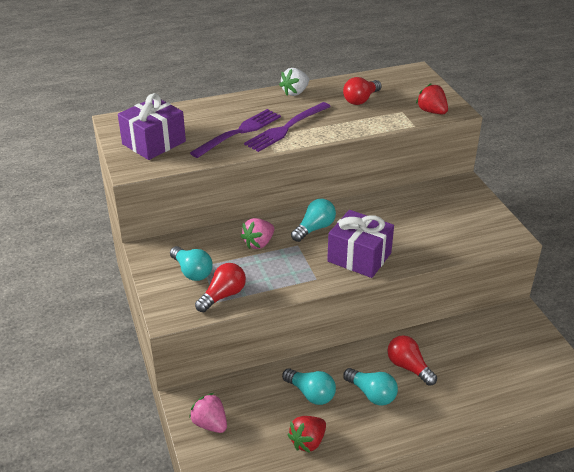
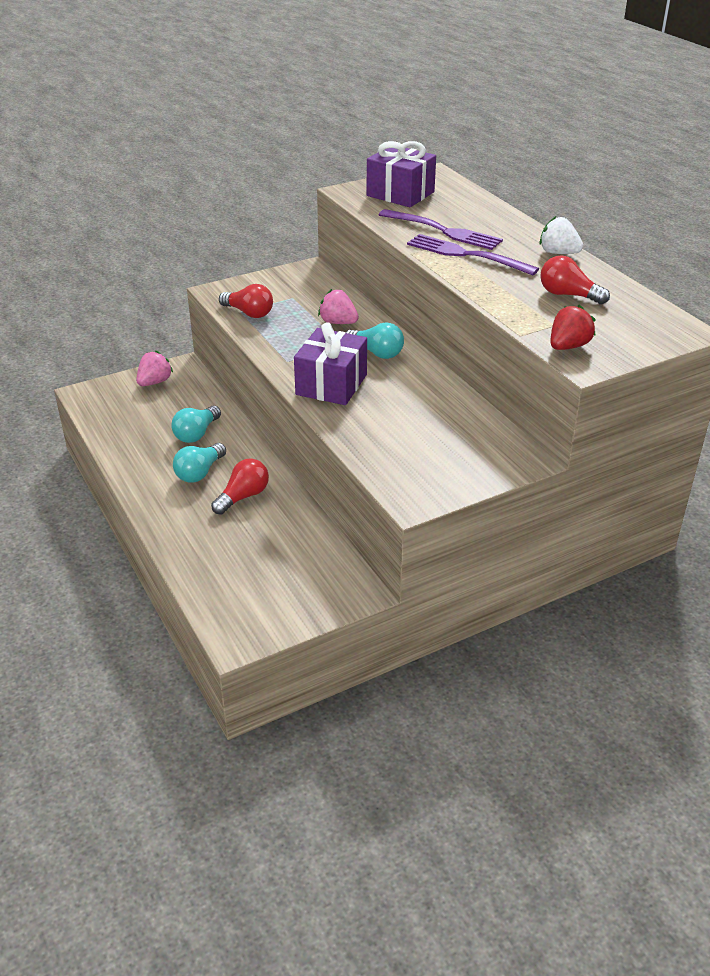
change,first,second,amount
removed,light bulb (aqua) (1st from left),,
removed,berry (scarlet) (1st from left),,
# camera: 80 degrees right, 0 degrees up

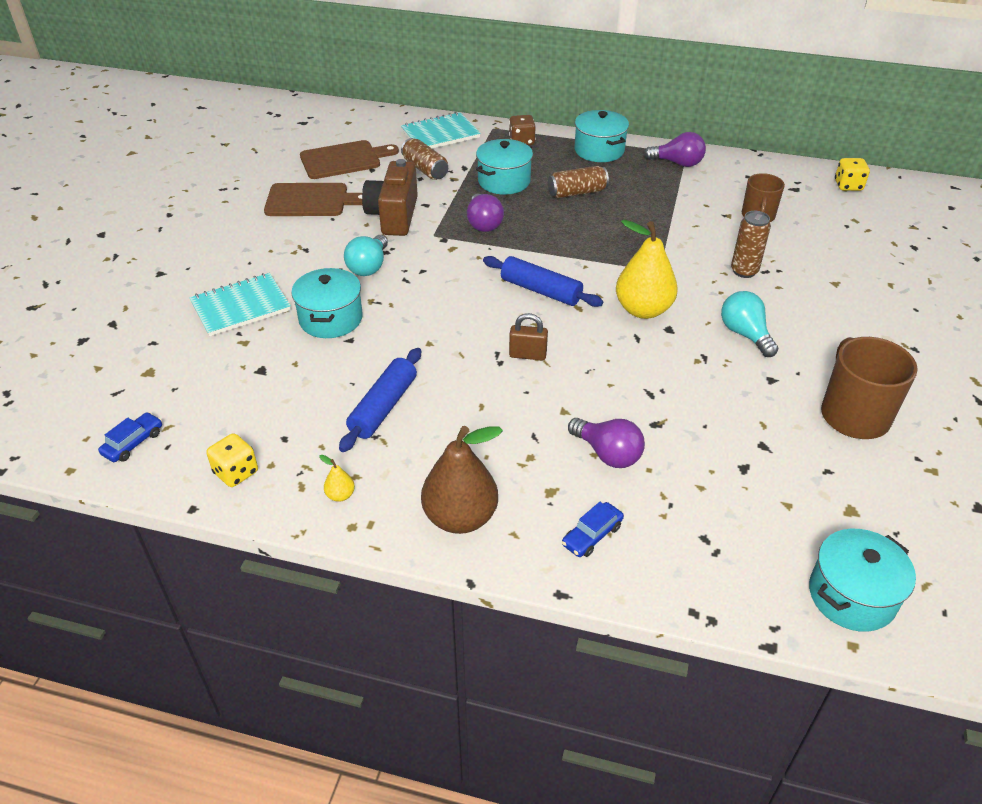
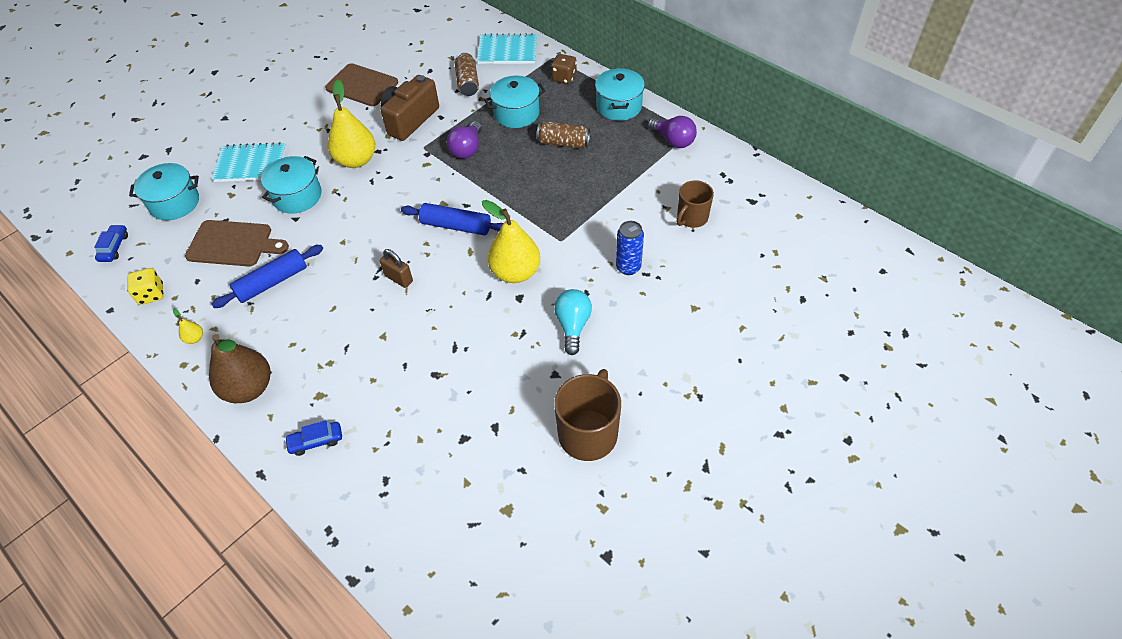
change,first,second,amount
removed,light bulb (violet) (2nd from left),,
removed,game die (golden) (2nd from left),,
moved,bread board (russet) (2nd from left in the first image),bread board (russet) (1st from left),
moved,stockpot (aqua) (4th from left in the first image),stockpot (aqua) (1st from left),
replaced,light bulb (aqua) (1st from left),pear (golden) (2nd from left),
recoloured,tin (russet) (3rd from left),tin (cobalt),
turned,toy car (cobalt) (1st from left),,60 degrees counterclockwise
turned,dough roller (cobalt) (2nd from left),,45 degrees counterclockwise
# camera: 30 degrees right, 10 degrees up

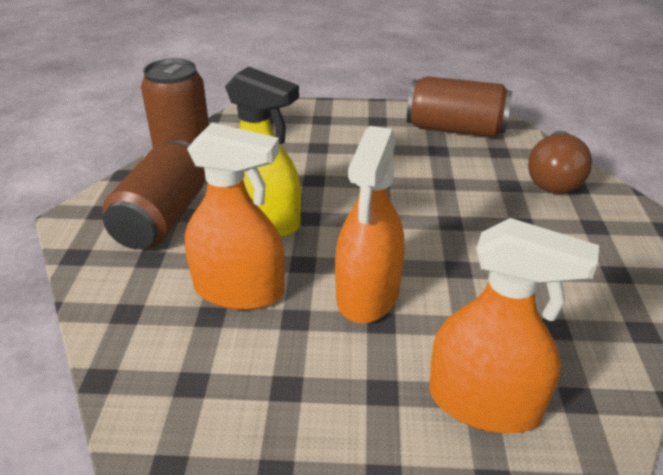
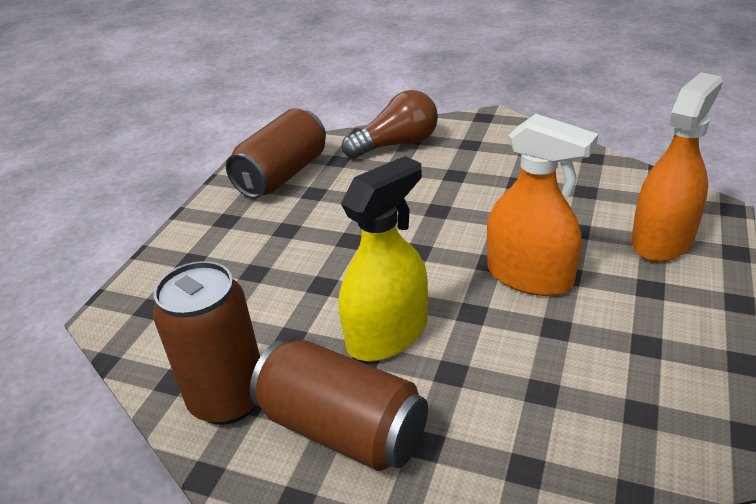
change,first,second,amount
removed,sprayer (orange-coloured) (1st from left),,
turned,light bulb (russet),,60 degrees counterclockwise
# camera: 70 degrees left, 0 degrees up

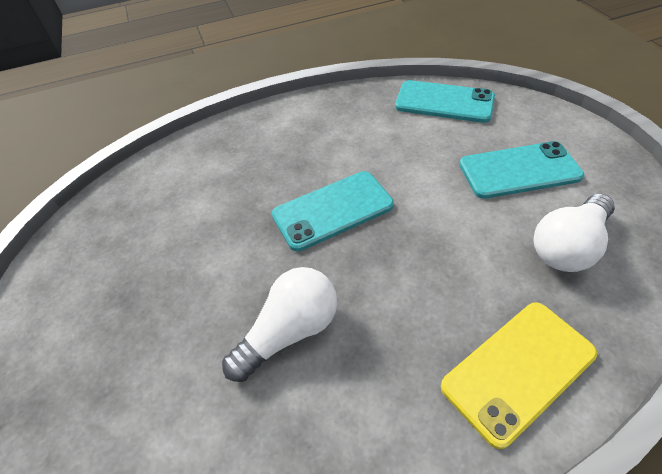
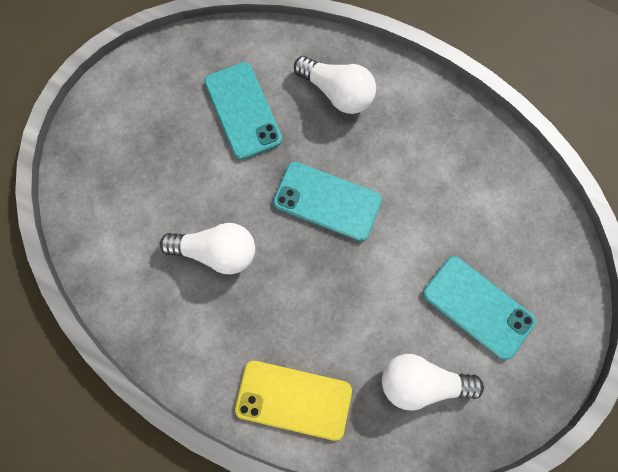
change,first,second,amount
added,,light bulb (white) (2nd from left),
moved,mobile phone (aqua) (2nd from left in the first image),mobile phone (aqua) (1st from left),
# camera: 45 degrees right, 25 degrees up

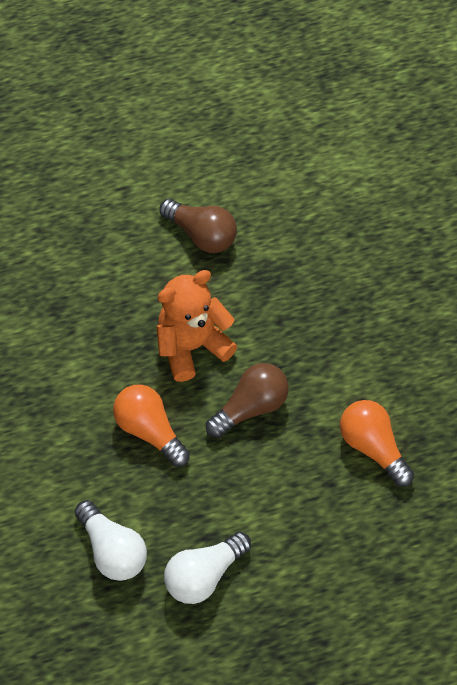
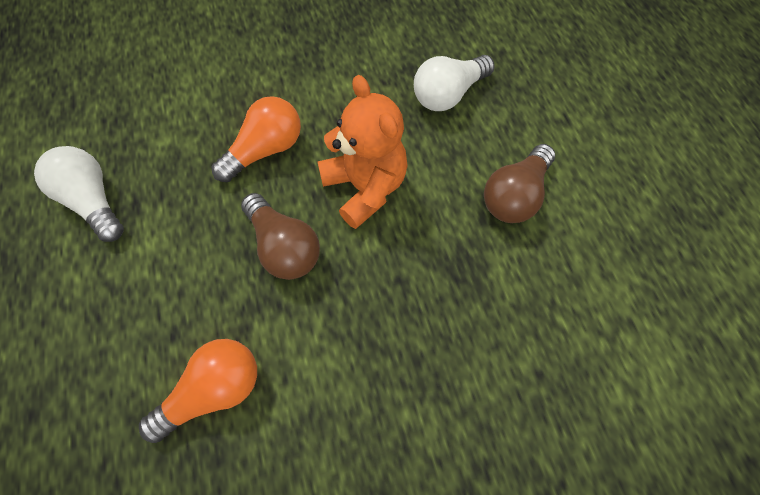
change,first,second,amount
moved,light bulb (white) (1st from left in the first image),light bulb (white) (2nd from left),
# camera: 90 degrees right, 5 degrees up

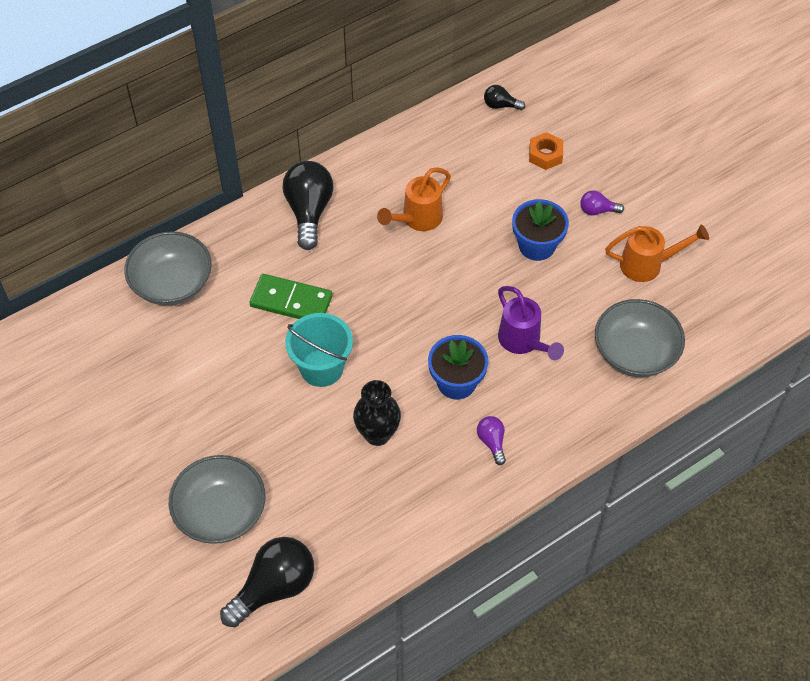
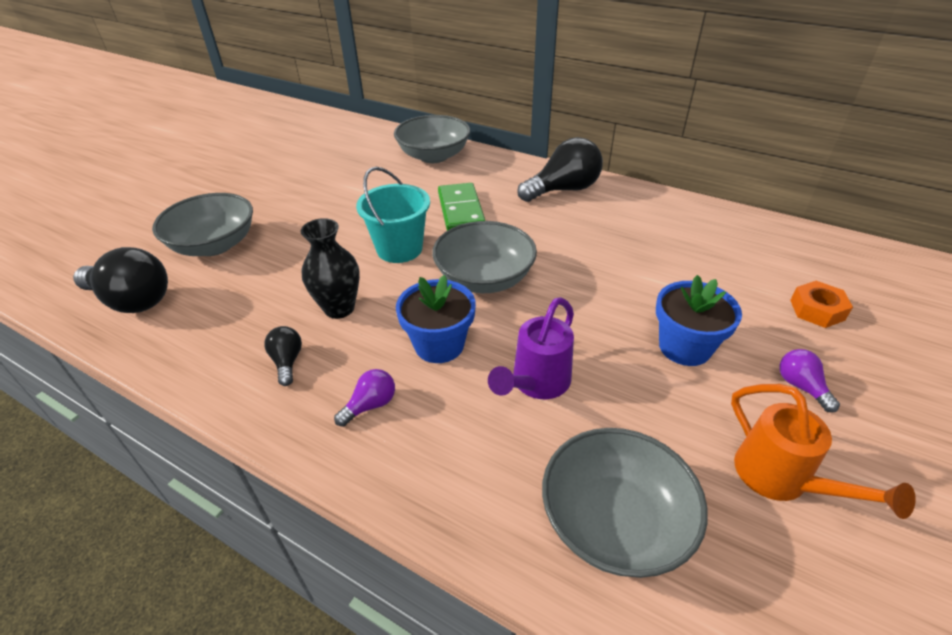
change,first,second,amount
removed,sprinkling can (orange-coloured) (1st from left),,
added,,serving bowl (ash-grey) (3rd from left),
moved,light bulb (black) (3rd from left in the first image),light bulb (black) (2nd from left),
# camera: 65 degrees right, 15 degrees down

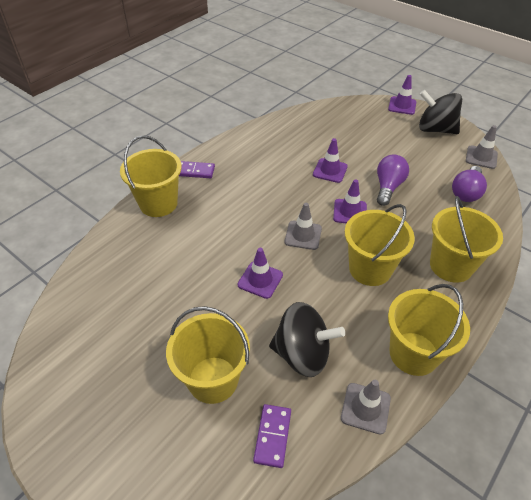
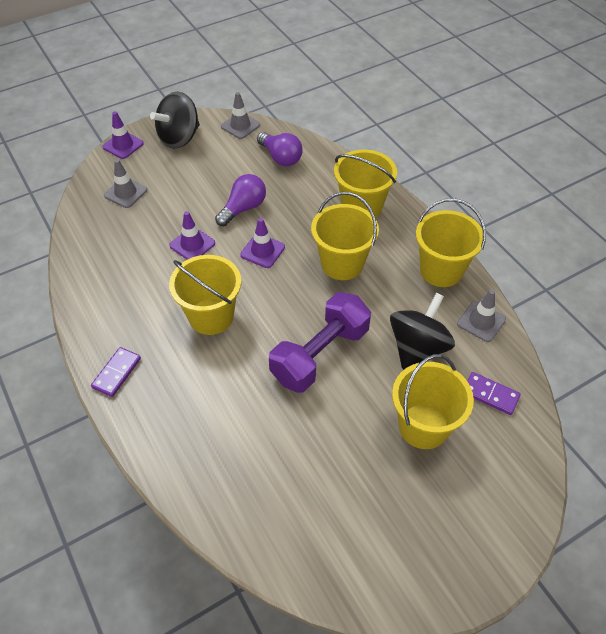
change,first,second,amount
moved,sand bucket (golden) (1st from left),,
moved,safety cone (ash-grey) (1st from left),,
replaced,safety cone (violet) (1st from left),dumbbell (violet),
turned,light bulb (violet) (1st from left),,90 degrees clockwise
# camera: 70 degrees left, 5 degrees up

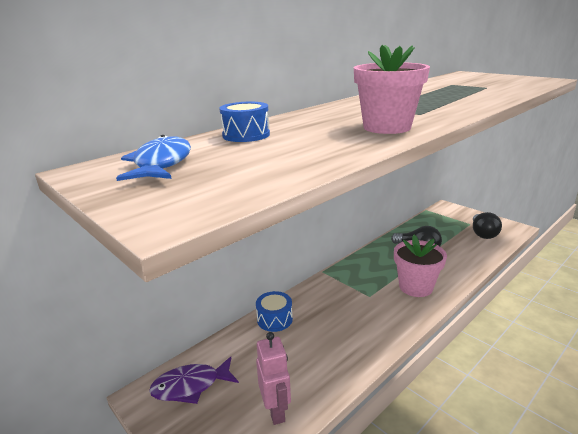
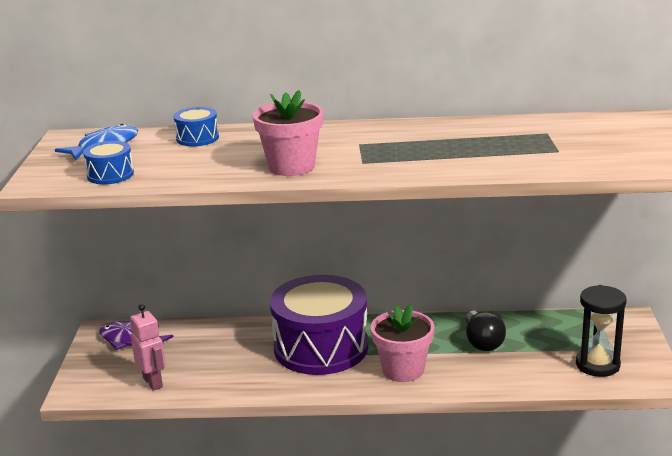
change,first,second,amount
added,,snare drum (violet),
moved,snare drum (cobalt) (2nd from left in the first image),snare drum (cobalt) (1st from left),
replaced,light bulb (black) (2nd from left),hourglass (black),
turned,robot (rosy),,60 degrees counterclockwise
# camera: 45 degrees right, 0 degrees up

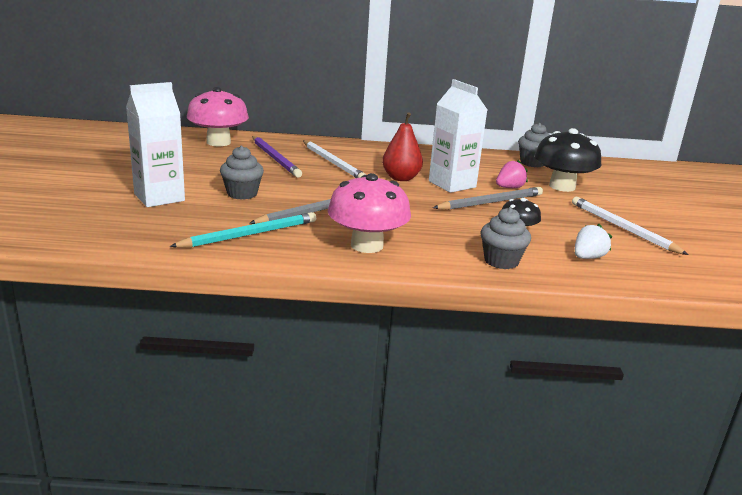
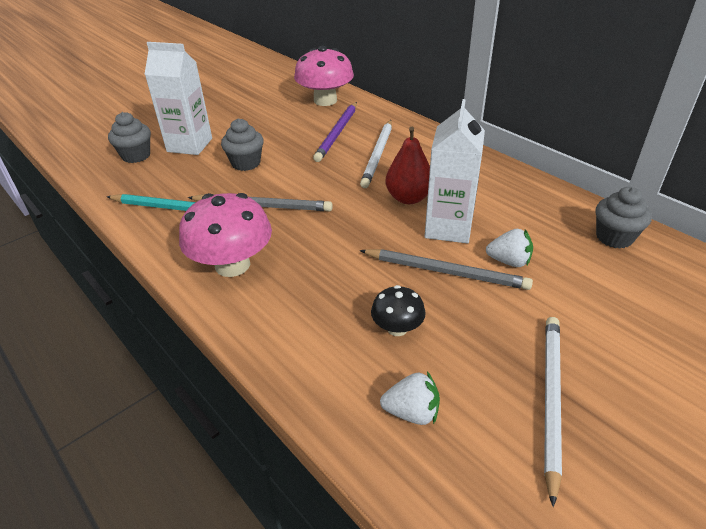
change,first,second,amount
removed,fungus (black) (2nd from left),,
moved,fairy cake (ash-grey) (2nd from left in the first image),fairy cake (ash-grey) (1st from left),
recoloured,berry (rosy),berry (white) (2nd from left),
# camera: 50 degrees right, 15 degrees up

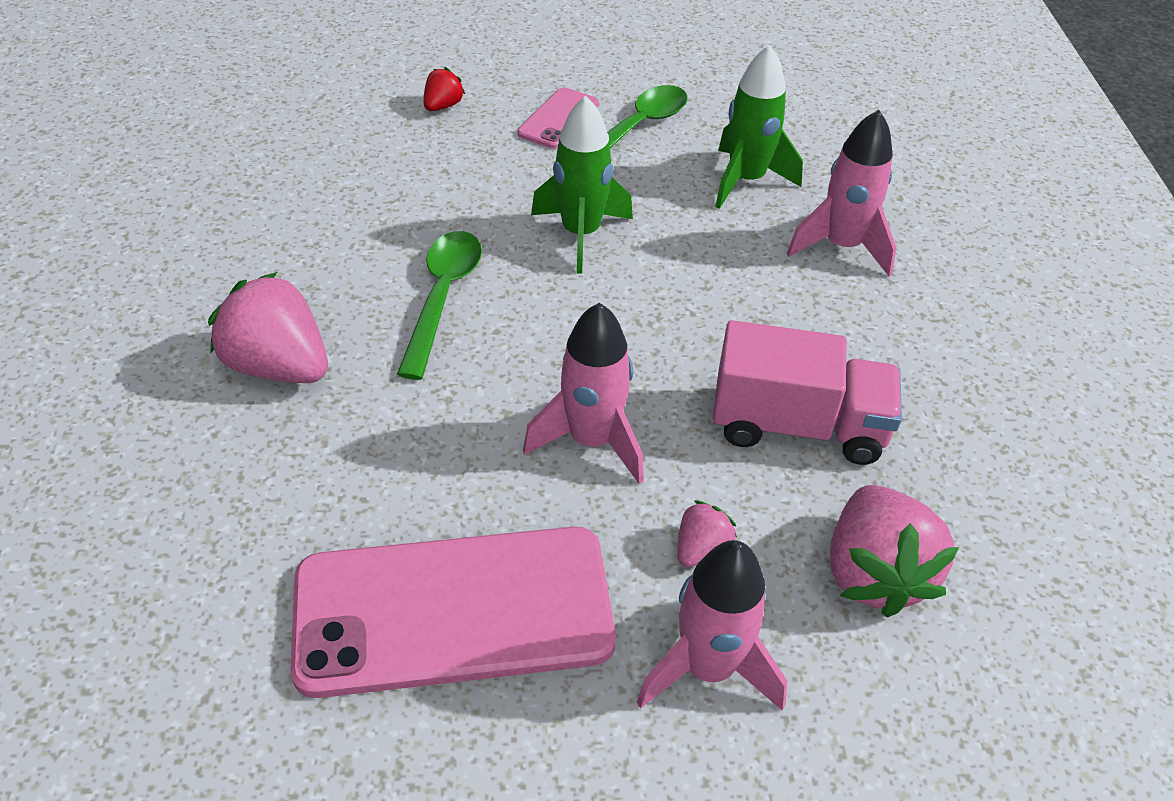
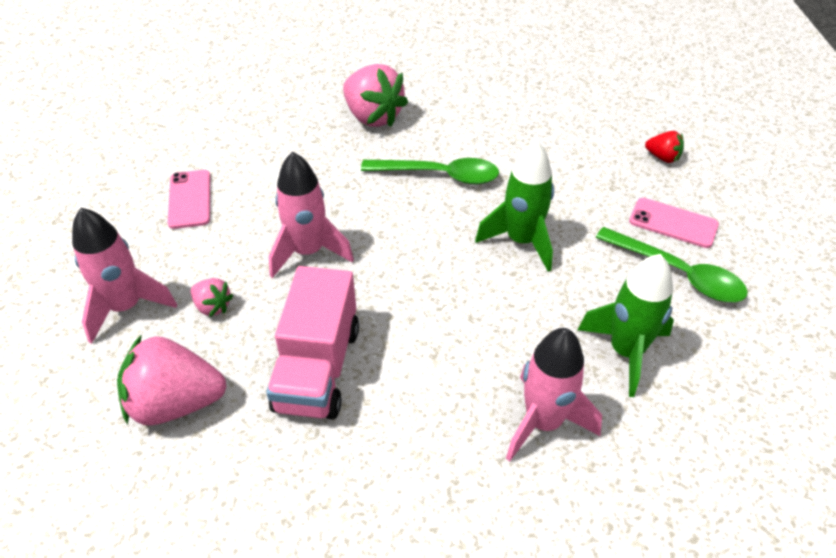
change,first,second,amount
turned,berry (rosy) (1st from left in the first image),berry (rosy) (3rd from left),105 degrees clockwise
resized,mobile phone (rosy) (1st from left),,x0.46
# camera: 90 degrees right, 0 degrees up

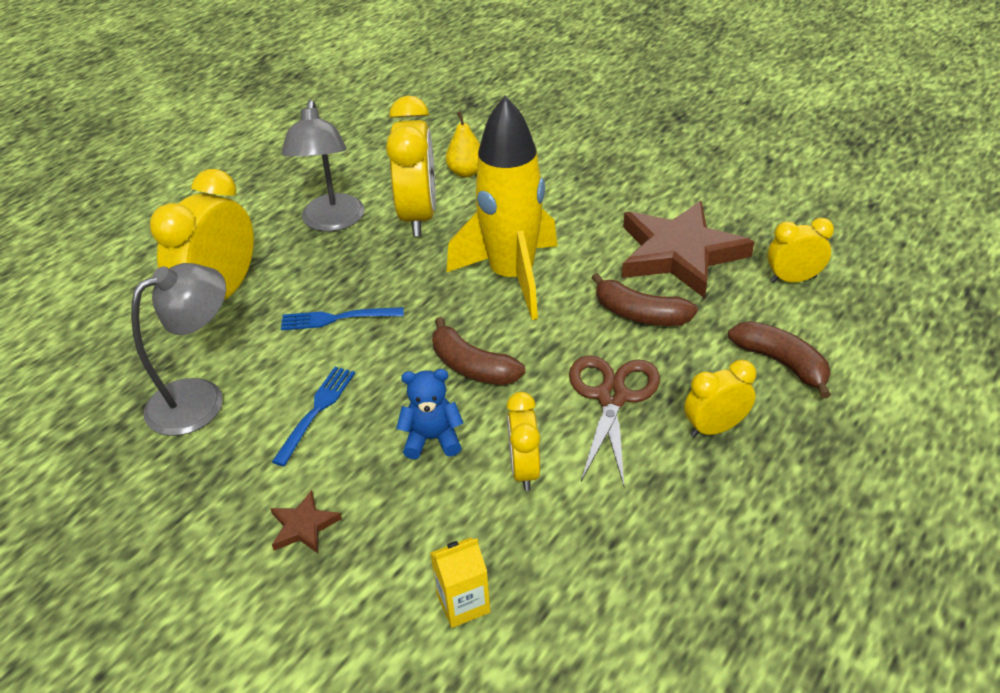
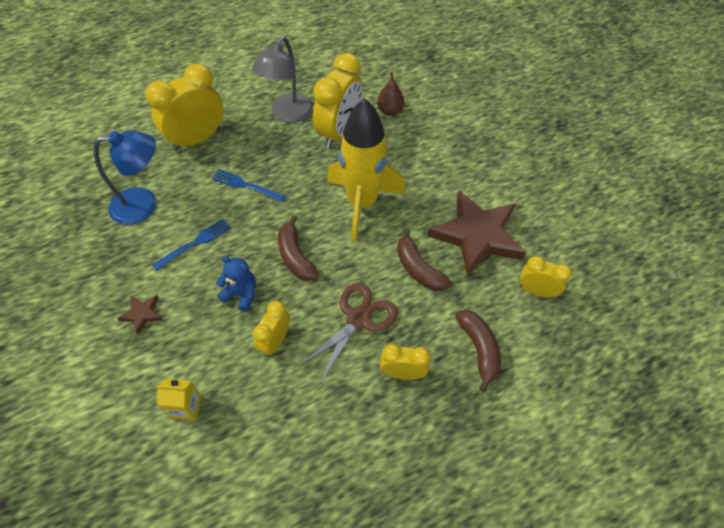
change,first,second,amount
recoloured,desk lamp (ash-grey) (1st from left),desk lamp (cobalt),
recoloured,pear (golden),pear (russet),
# camera: 25 degrees right, 15 degrees up

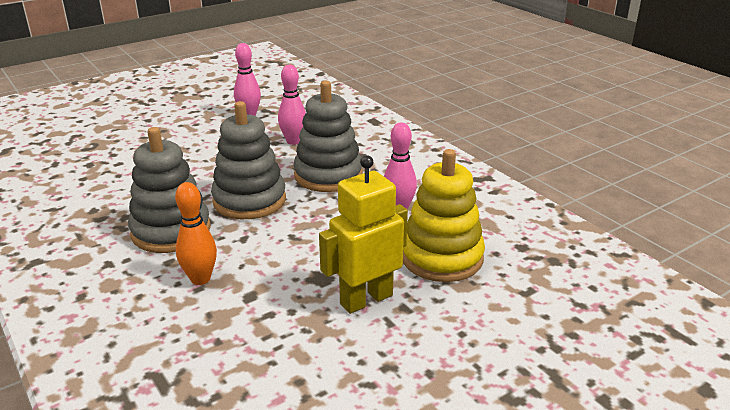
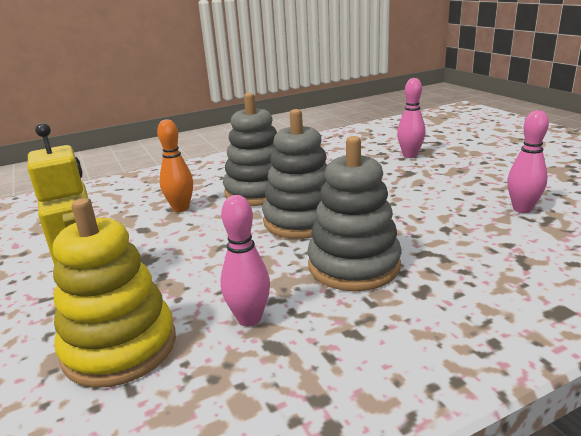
change,first,second,amount
moved,bowling pin (rosy) (2nd from left),,
# camera: 100 degrees right, 5 degrees down

